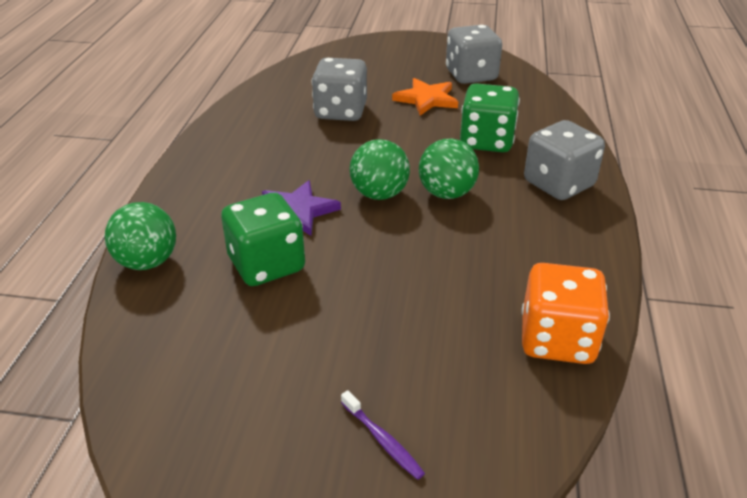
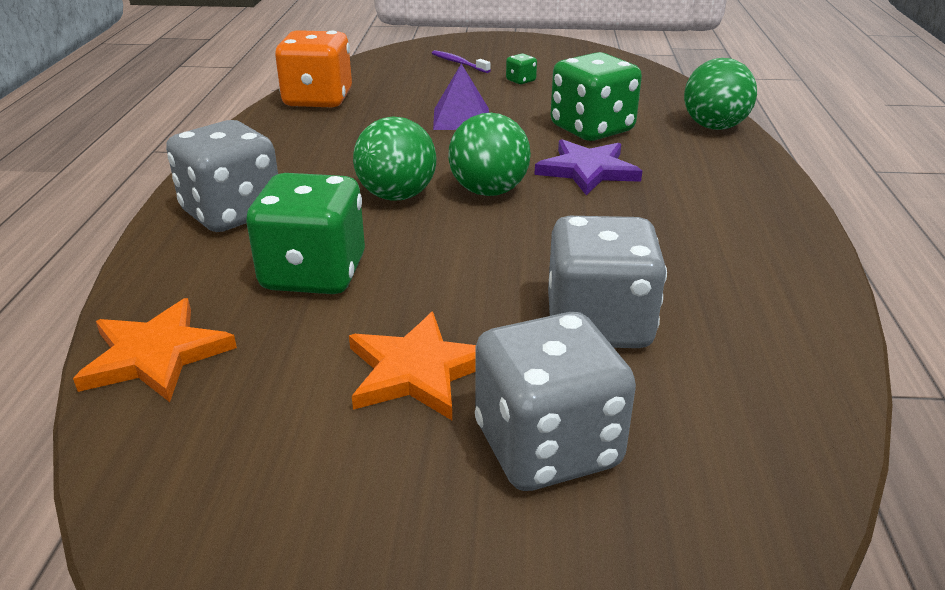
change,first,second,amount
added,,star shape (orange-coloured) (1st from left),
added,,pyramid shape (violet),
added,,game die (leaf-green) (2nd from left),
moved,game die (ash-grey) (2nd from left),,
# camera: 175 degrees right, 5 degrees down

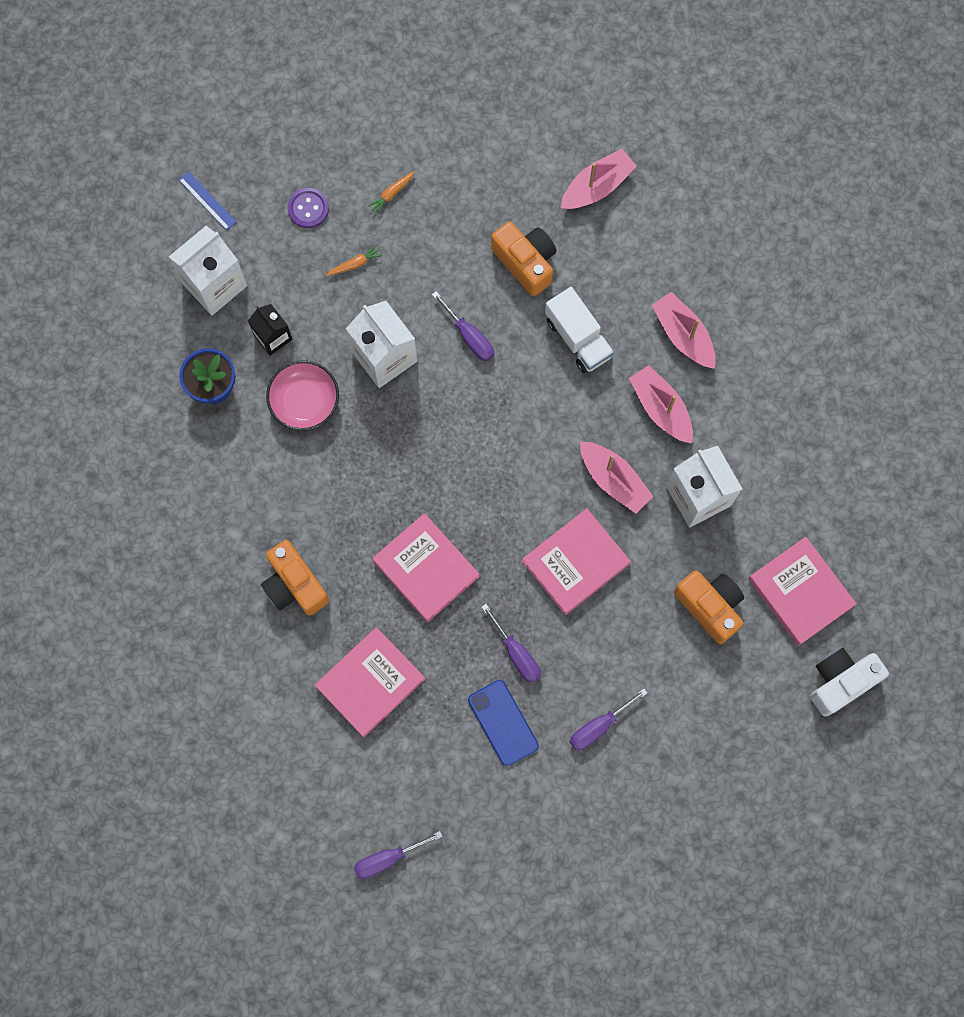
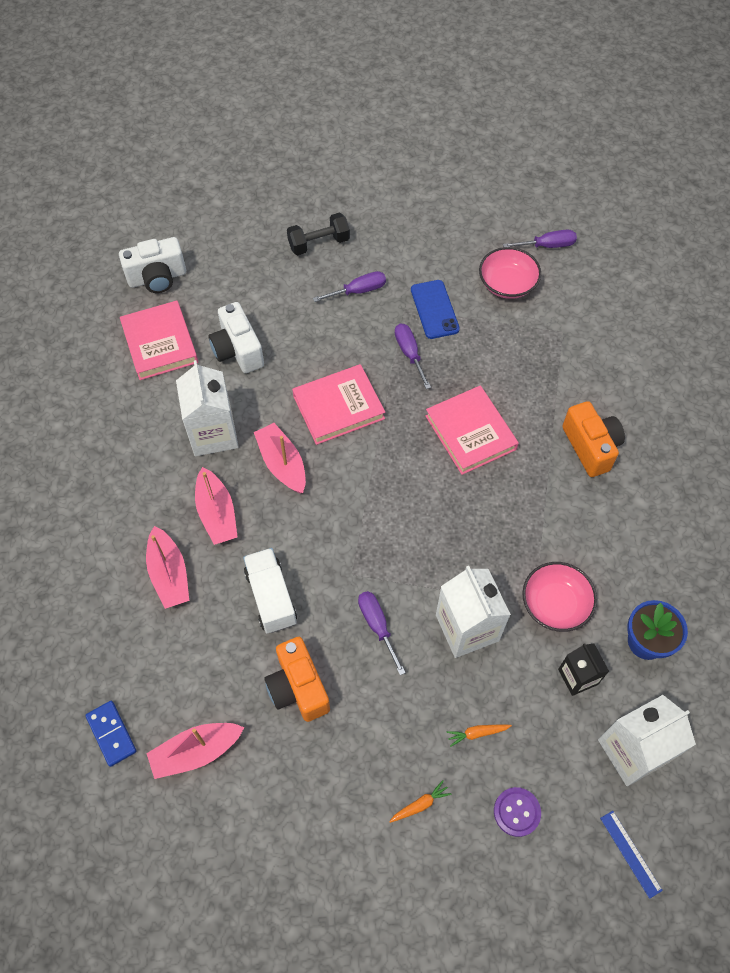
change,first,second,amount
removed,book (rosy) (1st from left),,
added,,domino tile (cobalt),
added,,dumbbell (black),
added,,serving bowl (rosy) (1st from left),
recoloured,compact camera (orange-coloured) (3rd from left),compact camera (white) (2nd from left),
# camera: 165 degrees left, 15 degrees down

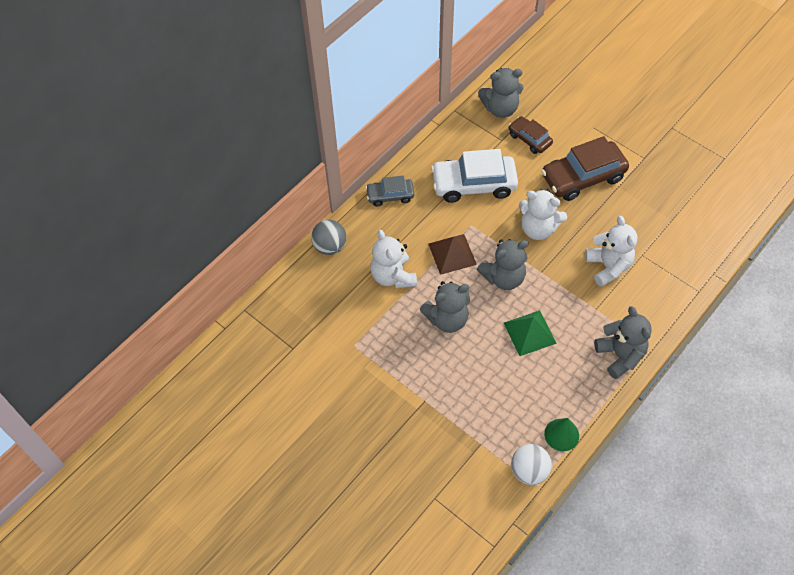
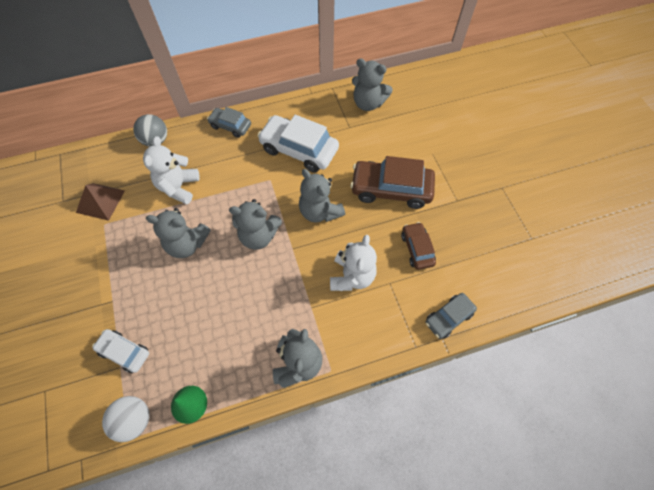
change,first,second,amount
removed,pyramid shape (leaf-green),,
added,,toy car (white) (1st from left),
added,,toy car (ash-grey) (2nd from left),
moved,pyramid shape (russet),,
moved,toy car (russet) (1st from left in the first image),toy car (russet) (2nd from left),
recoloured,stuffed bear (white) (2nd from left),stuffed bear (ash-grey) (4th from left),
# camera: 30 degrees right, 5 degrees up

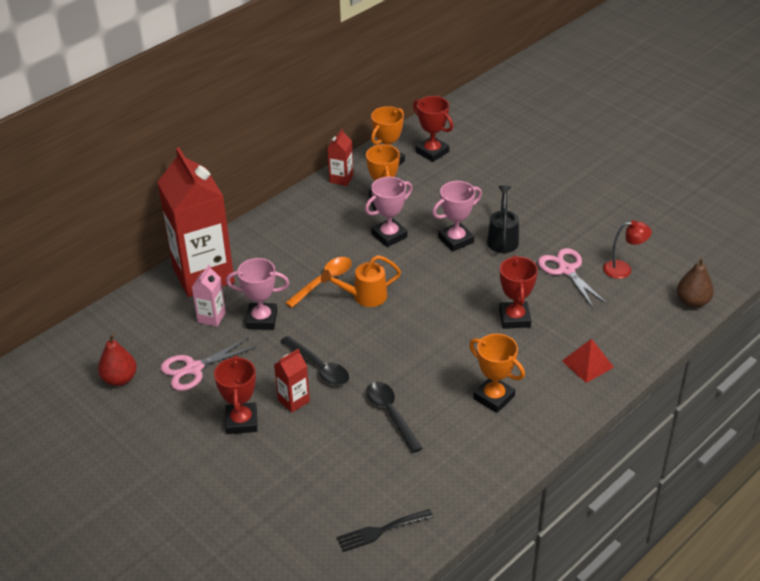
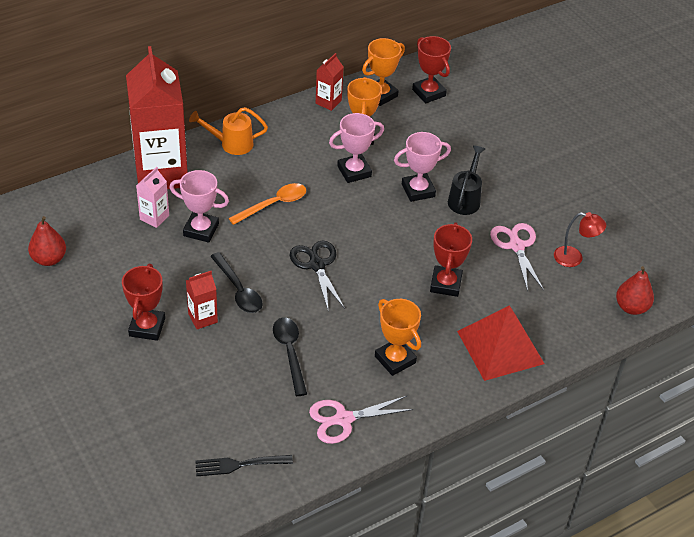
change,first,second,amount
added,,pair of scissors (black),
moved,pair of scissors (rosy) (1st from left),,
moved,sprinkling can (orange-coloured),,
recoloured,pear (russet),pear (scarlet) (2nd from left),
resized,pyramid shape (scarlet),,x1.76
# camera: 10 degrees right, 5 degrees up

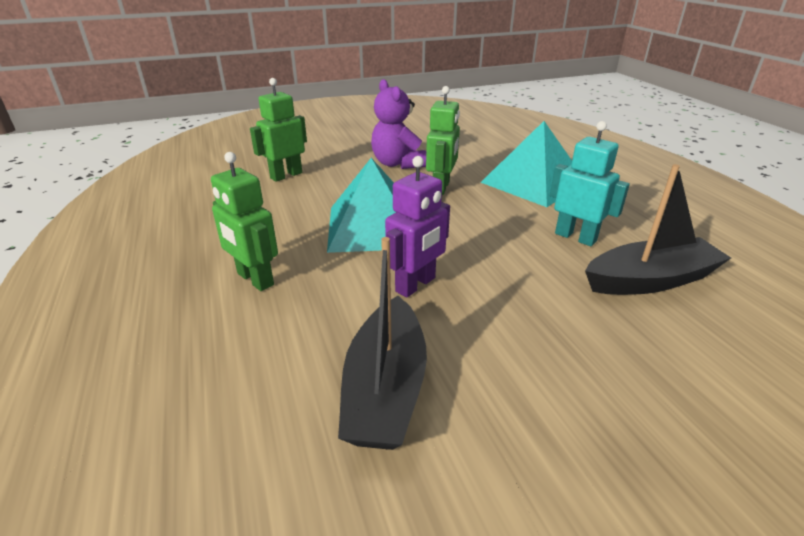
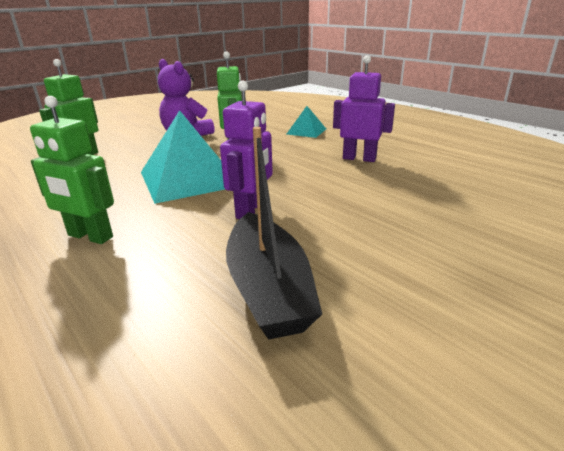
change,first,second,amount
removed,boat (black) (2nd from left),,
recoloured,robot (aqua),robot (violet) (2nd from left),
resized,pyramid shape (aqua) (2nd from left),,x0.50
# camera: 20 degrees left, 5 degrees down

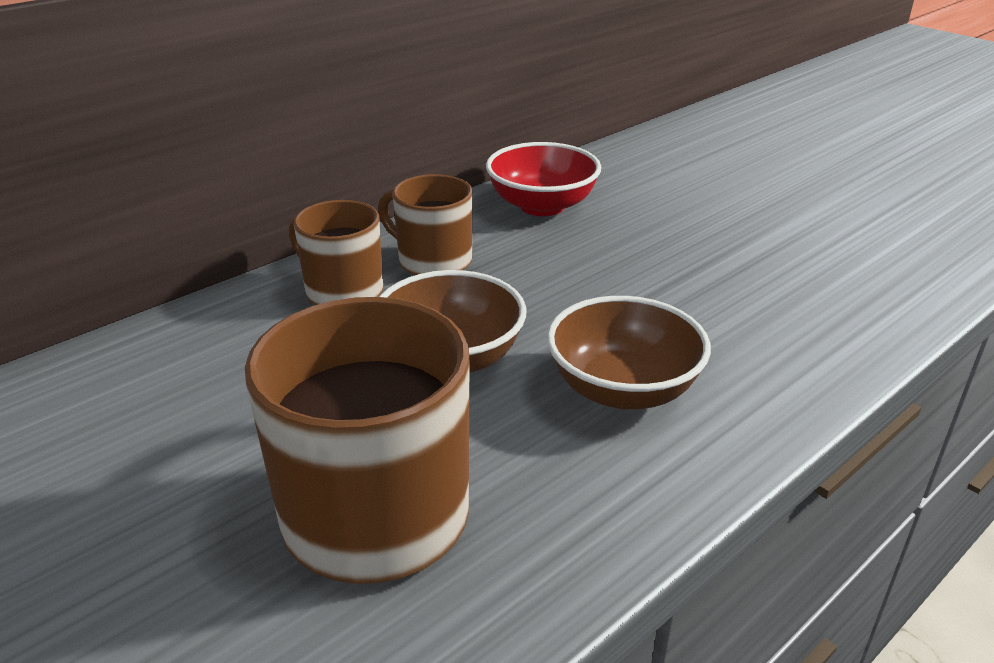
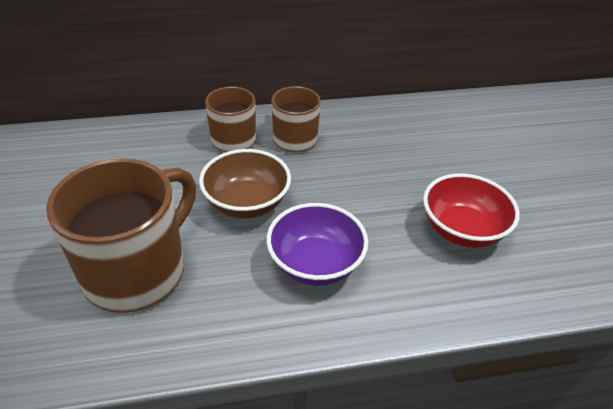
change,first,second,amount
moved,serving bowl (scarlet),,
recoloured,serving bowl (russet) (2nd from left),serving bowl (violet),
# camera: 30 degrees right, 10 degrees up

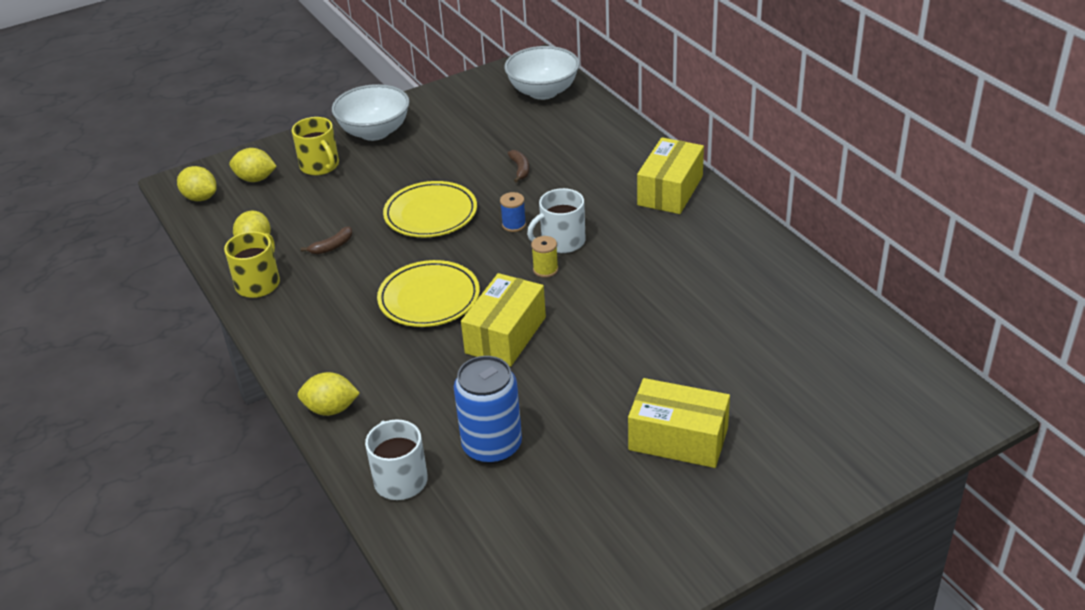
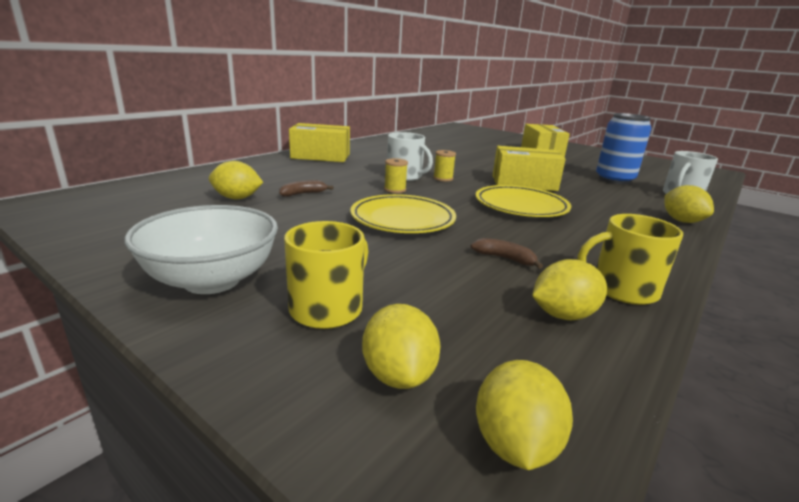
change,first,second,amount
removed,serving bowl (white) (2nd from left),,
added,,toy lemon (golden) (1st from left),
recoloured,spool (cobalt),spool (golden) (1st from left),
# camera: 115 degrees left, 15 degrees down

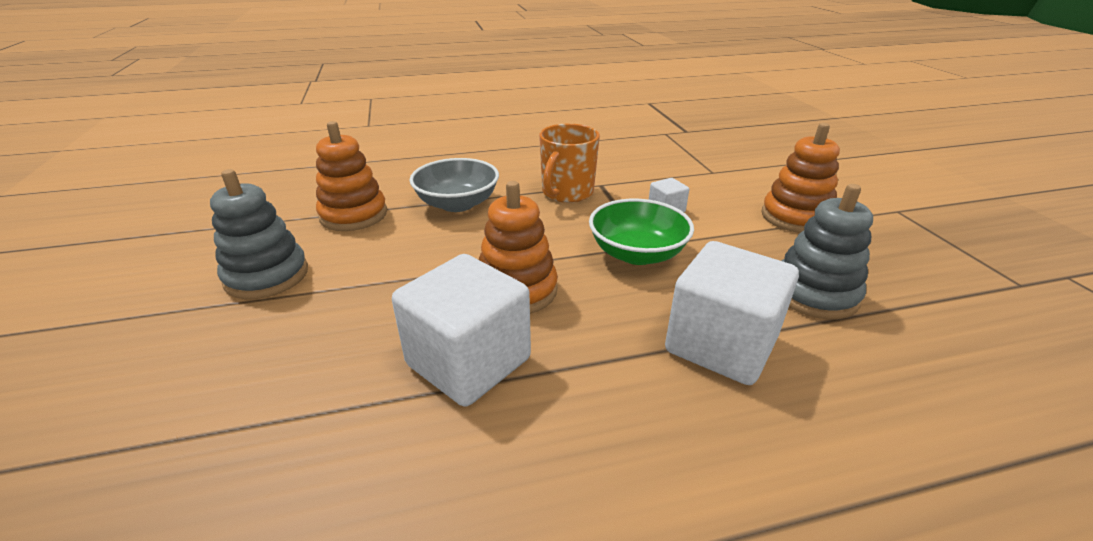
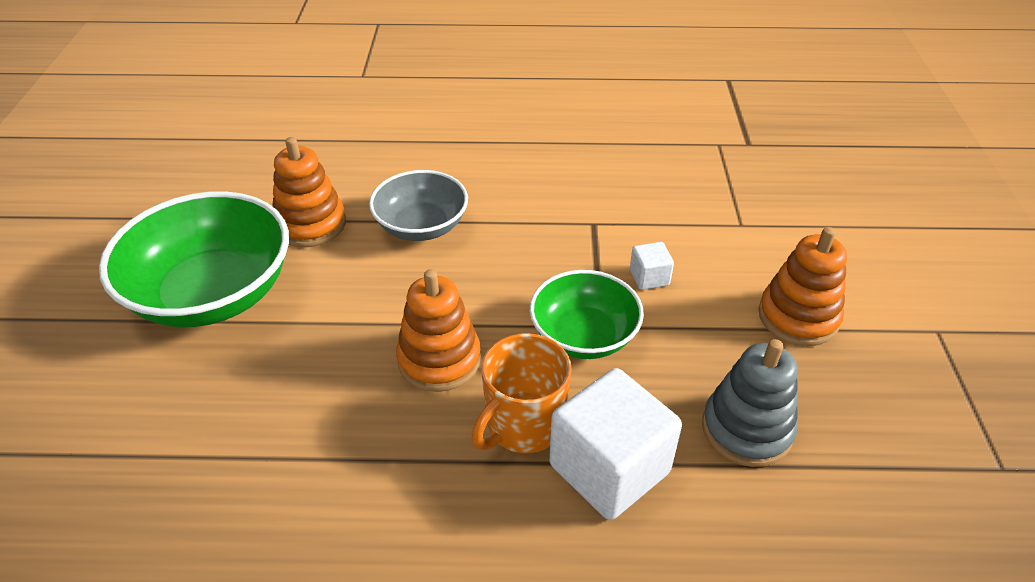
change,first,second,amount
removed,cube (white) (1st from left),,
moved,coffee mug (orange-coloured),,
replaced,stacking toy (ash-grey) (1st from left),serving bowl (leaf-green) (1st from left),
# camera: 15 degrees right, 10 degrees up

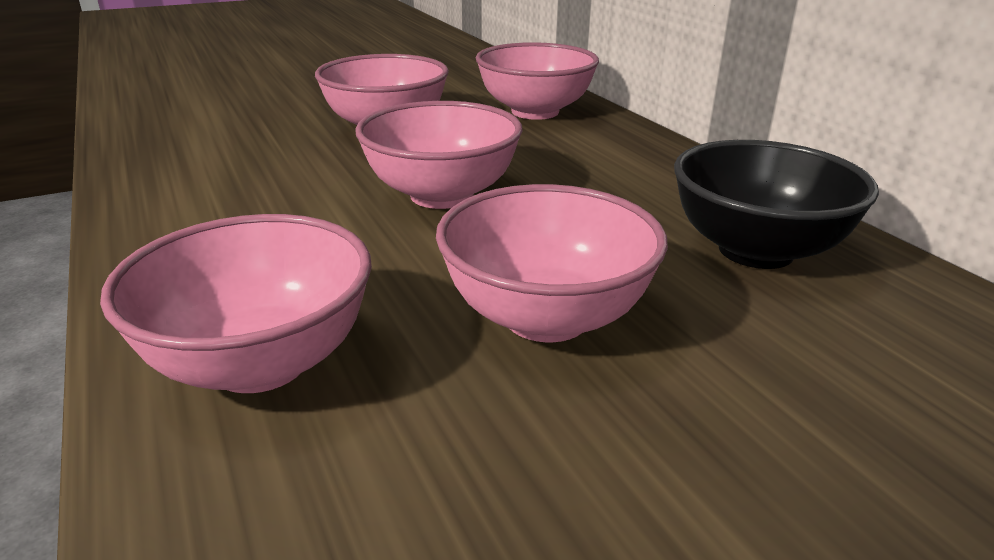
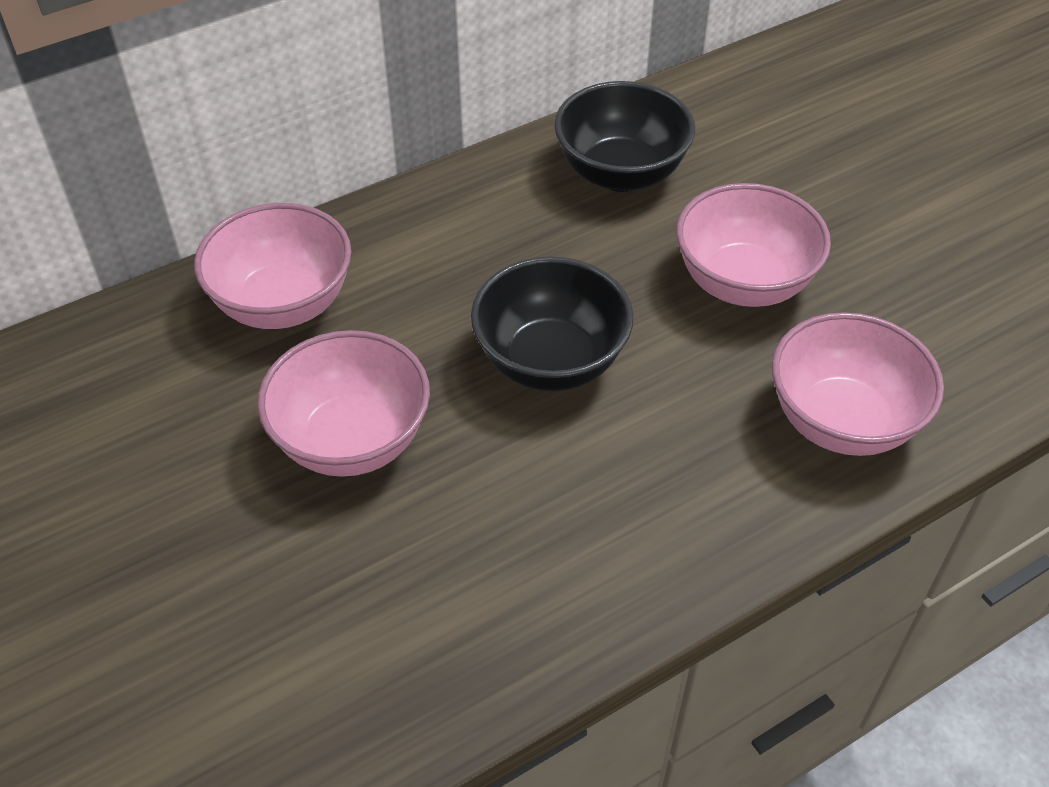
change,first,second,amount
recoloured,serving bowl (rosy) (3rd from left),serving bowl (black) (1st from left),
# camera: 95 degrees left, 20 degrees up

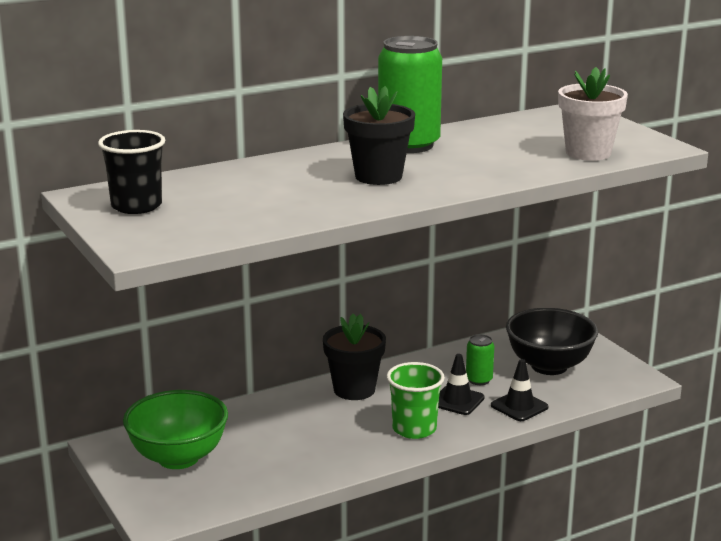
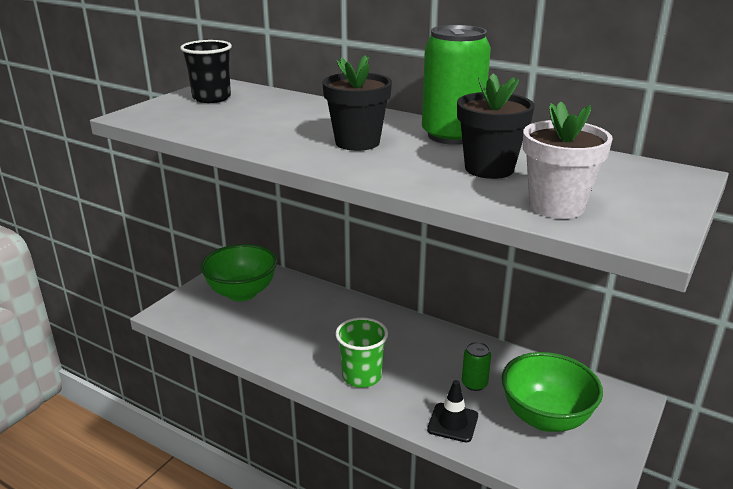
change,first,second,amount
removed,safety cone (black) (1st from left),,
moved,potted plant (black) (1st from left in the first image),potted plant (black) (2nd from left),
recoloured,serving bowl (black),serving bowl (leaf-green) (2nd from left),
# camera: 60 degrees right, 5 degrees up

